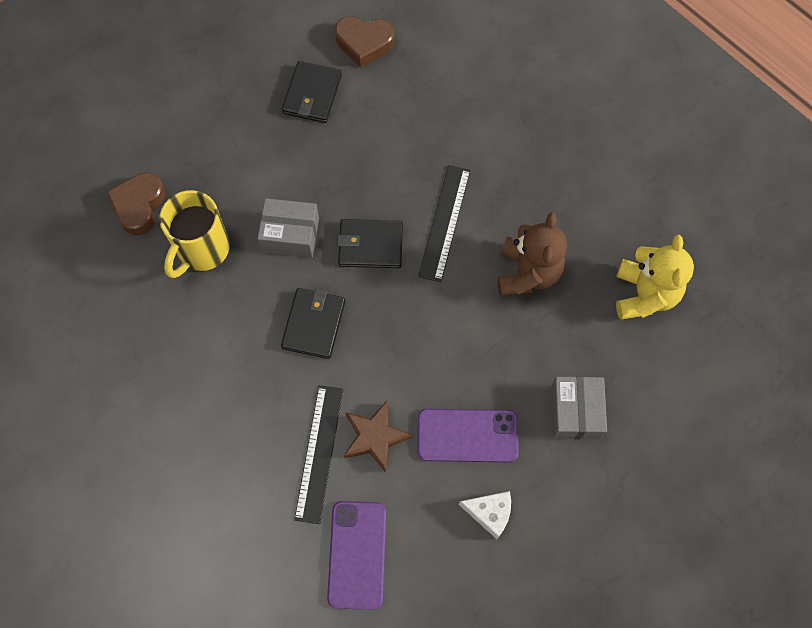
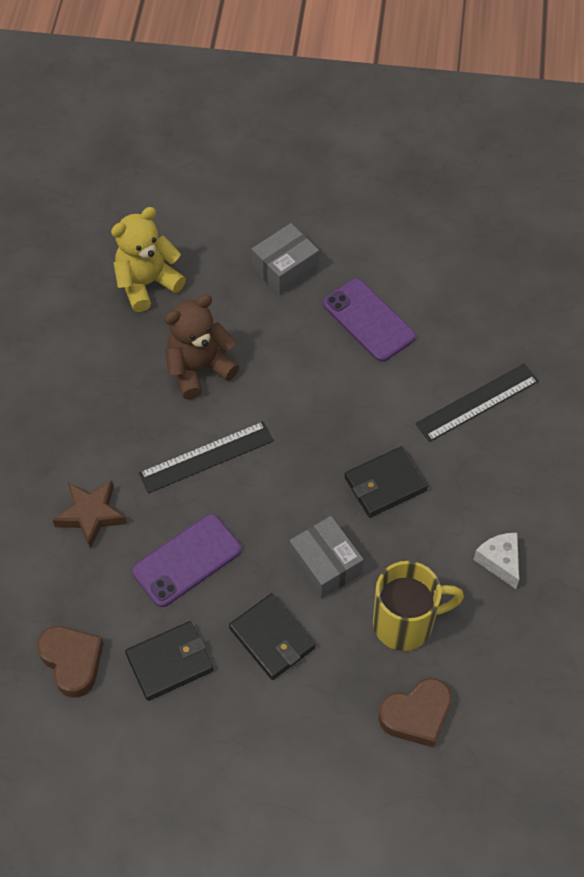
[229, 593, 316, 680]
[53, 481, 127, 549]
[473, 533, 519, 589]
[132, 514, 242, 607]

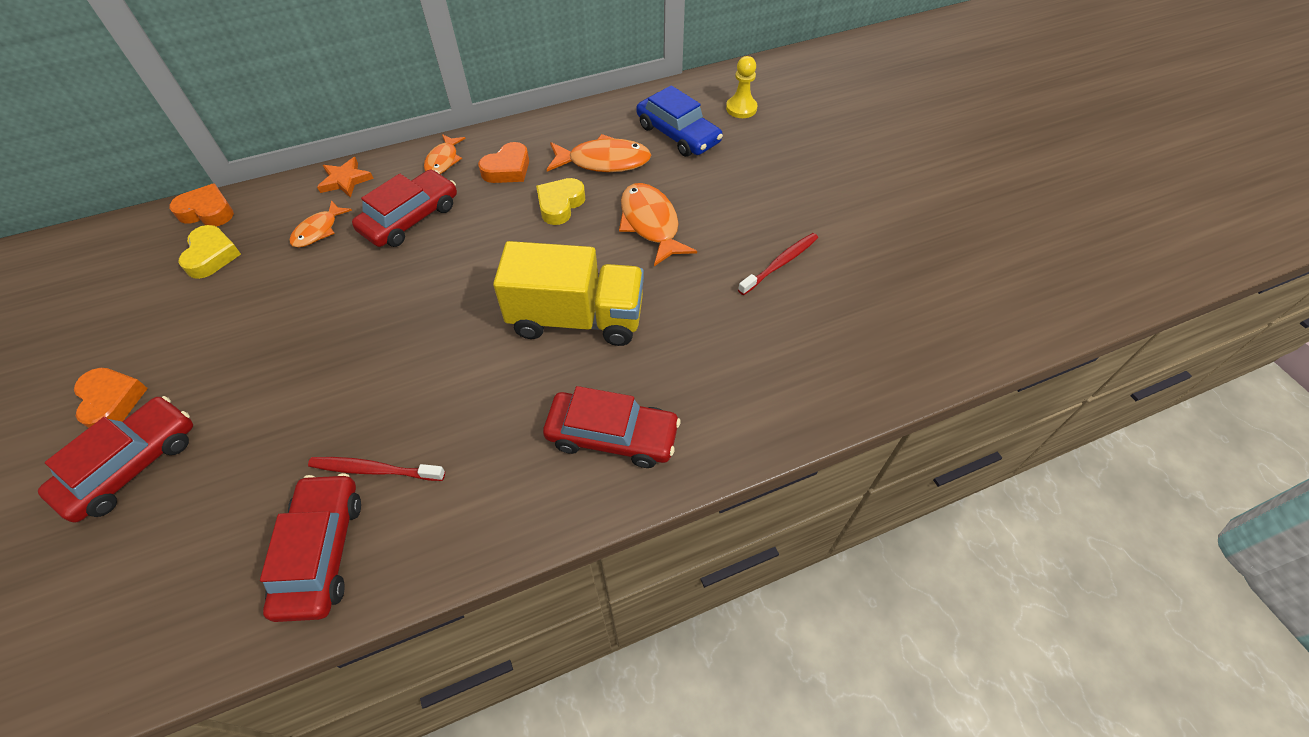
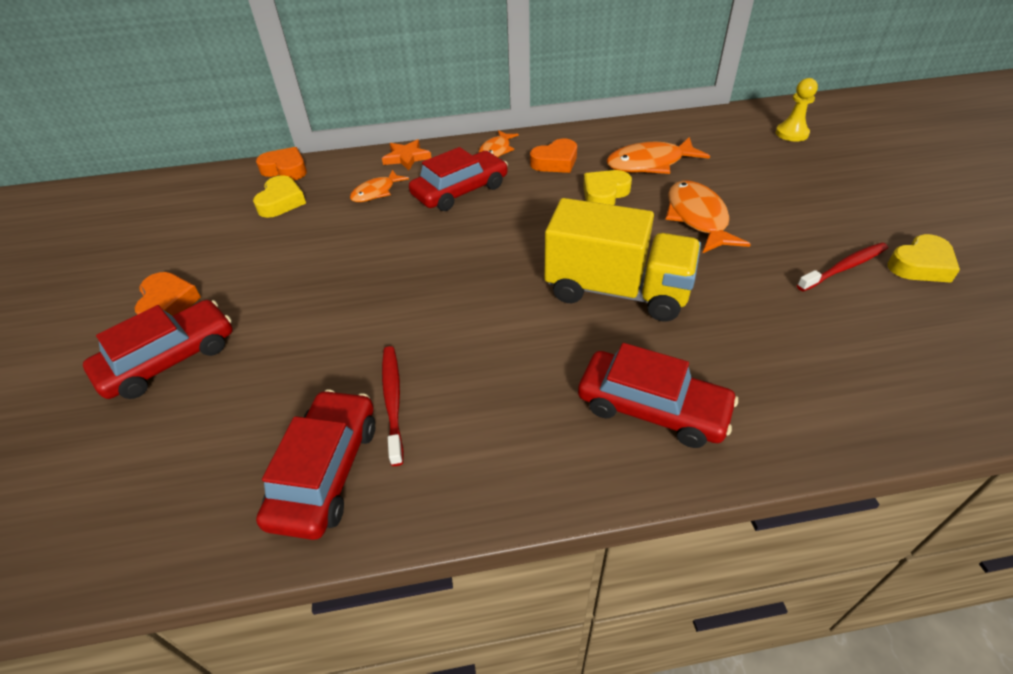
[636, 85, 723, 157] (first image)
[606, 137, 710, 174]
[382, 346, 404, 466]
[888, 234, 960, 283]

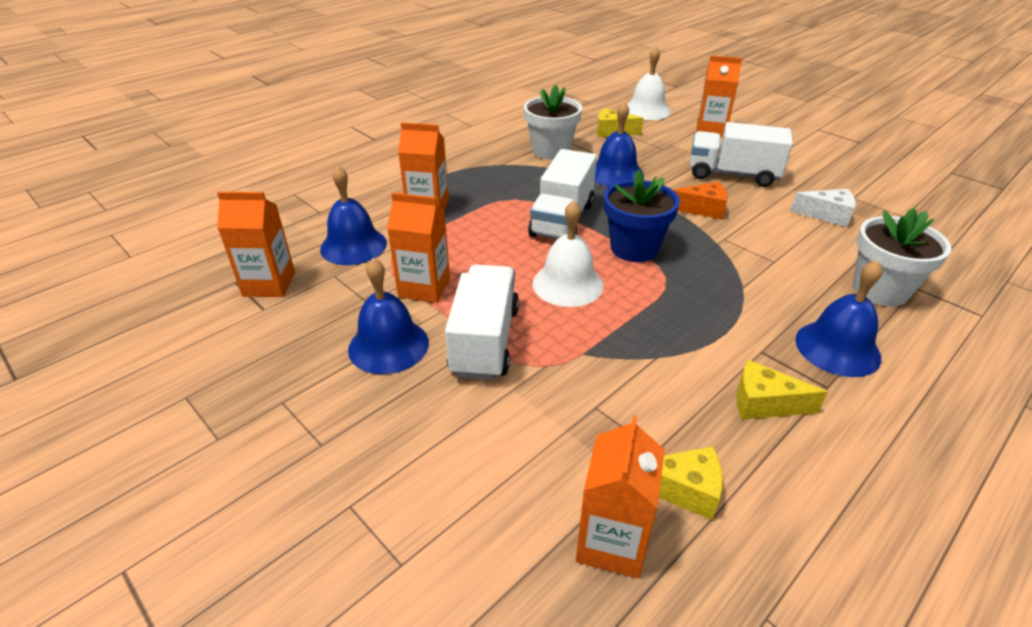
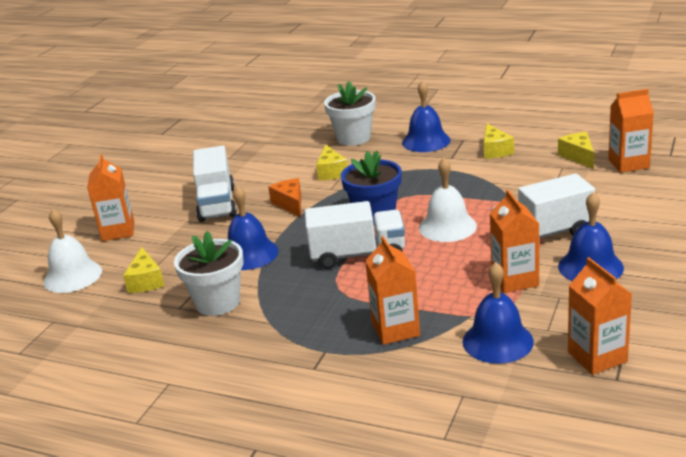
[790, 189, 856, 227] (first image)
[316, 144, 348, 180]

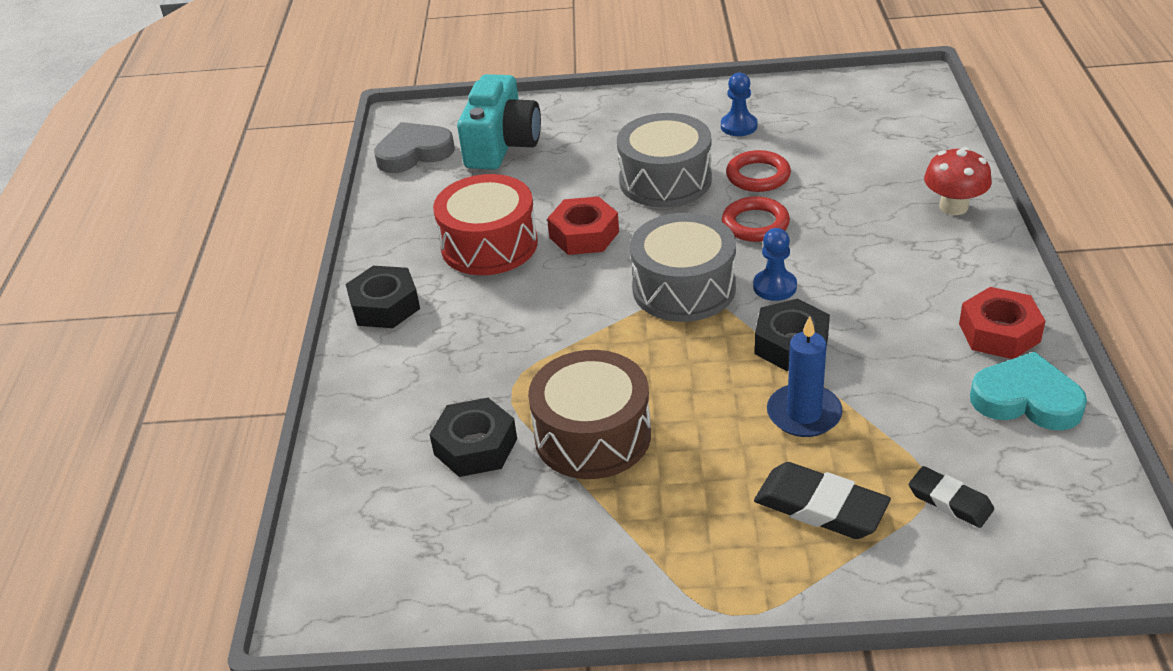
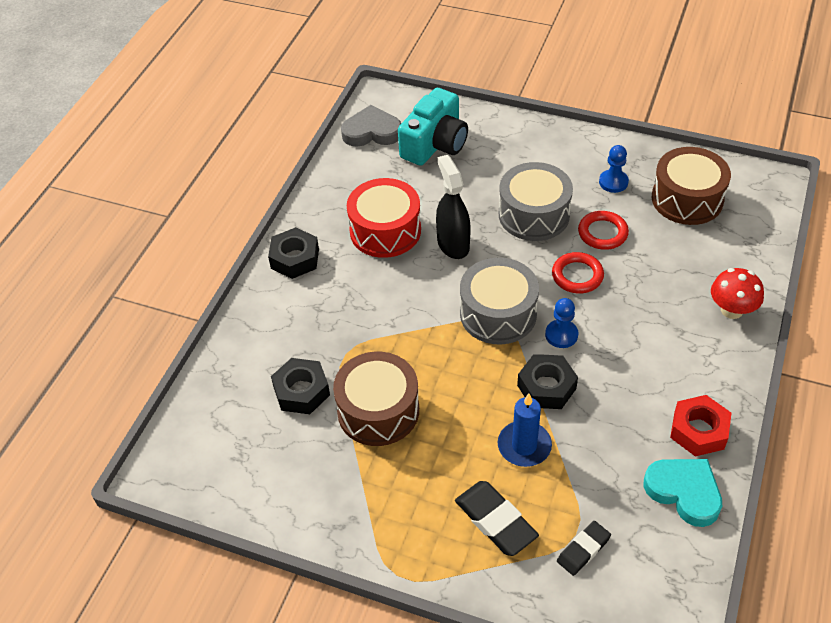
[436, 155, 471, 259]
[557, 521, 611, 576]
[652, 147, 731, 225]

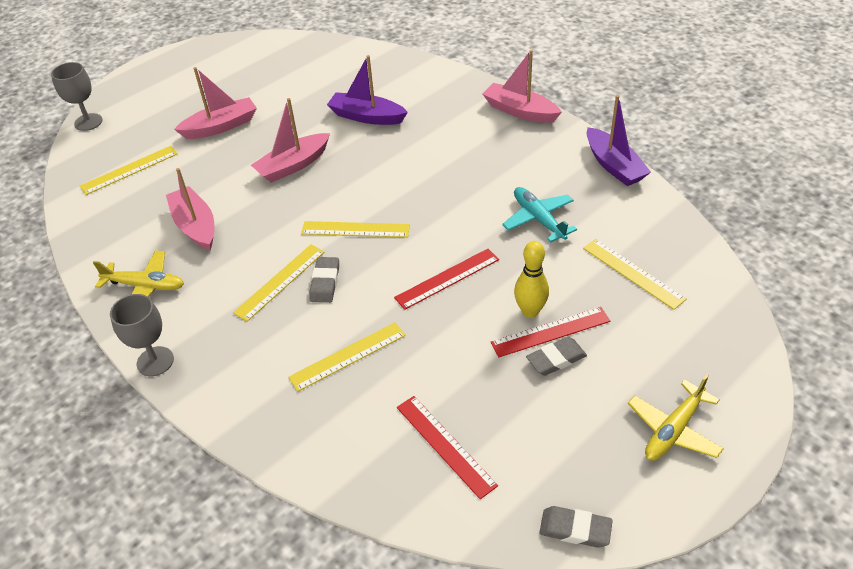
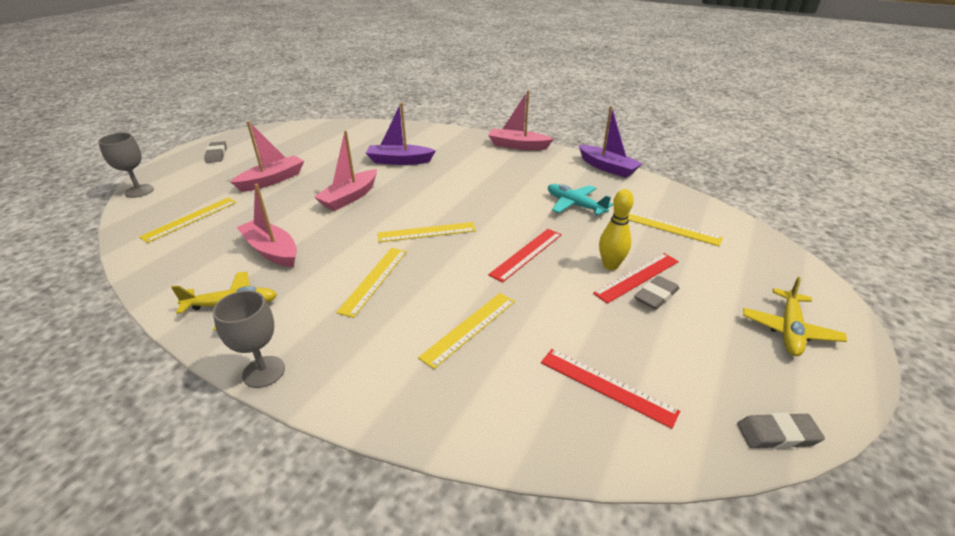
[204, 141, 227, 163]

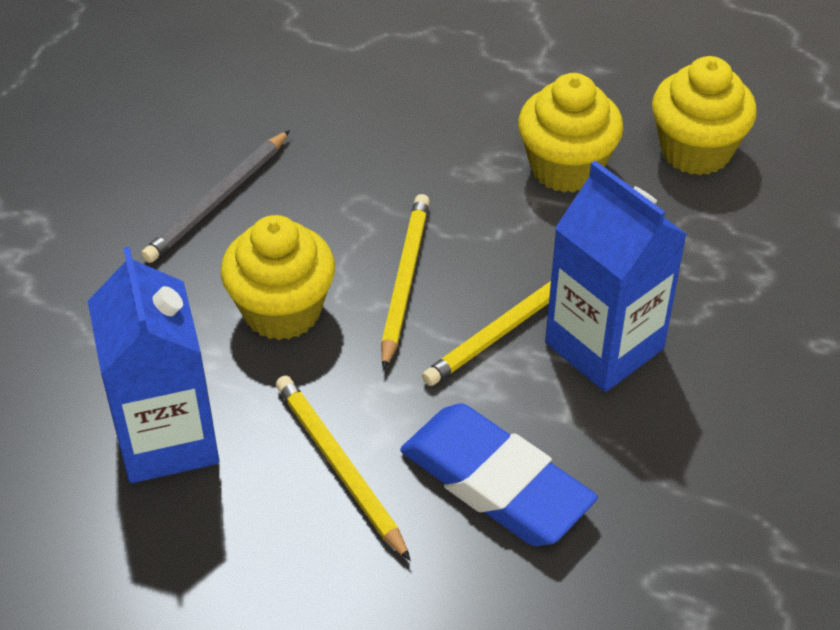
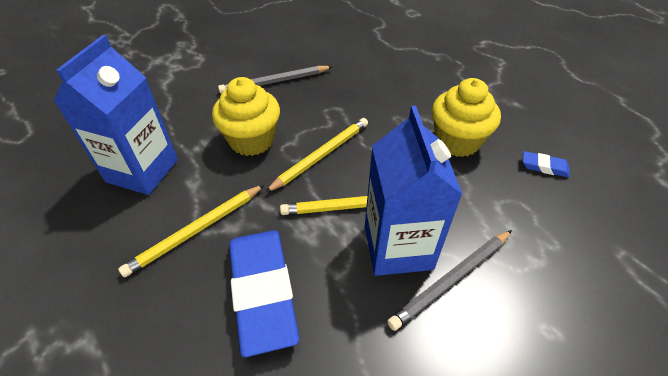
[523, 151, 570, 178]
[118, 185, 264, 277]
[387, 230, 512, 331]

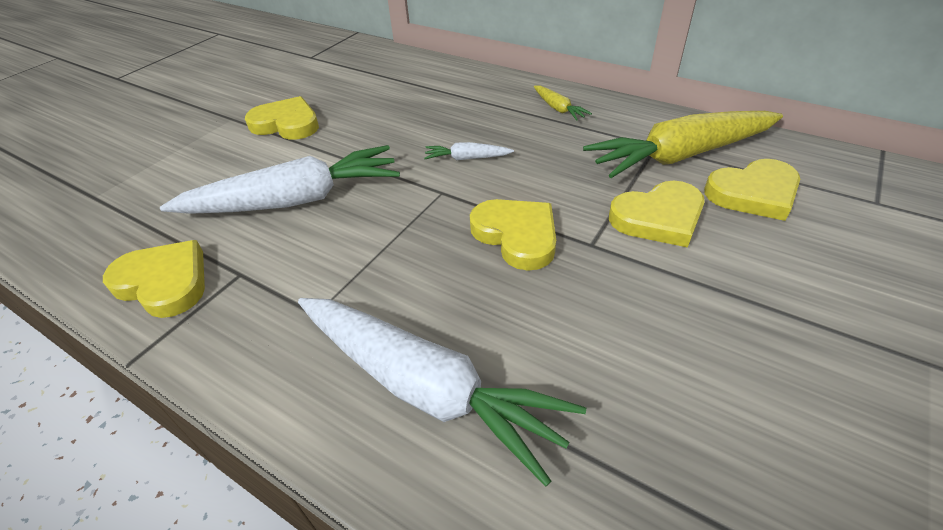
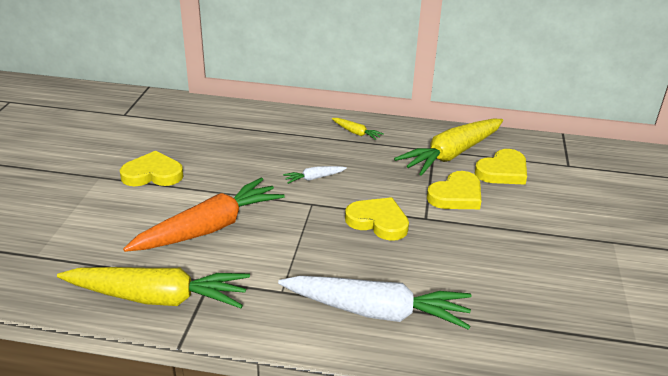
[123, 178, 285, 252]
[57, 267, 250, 308]

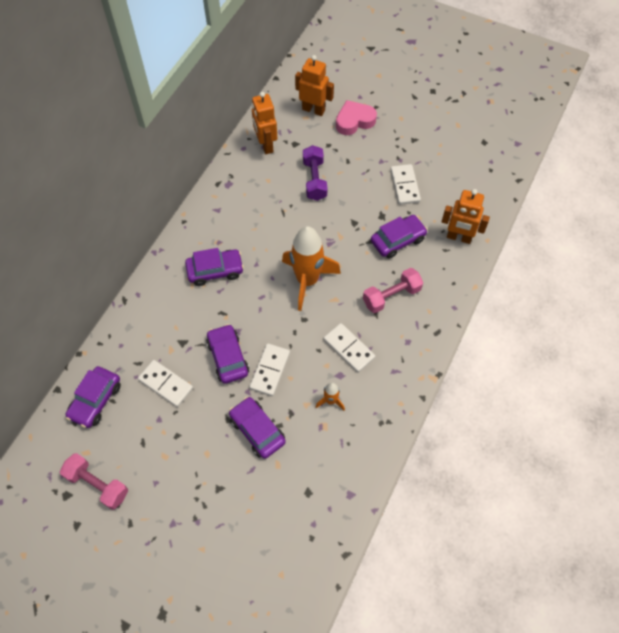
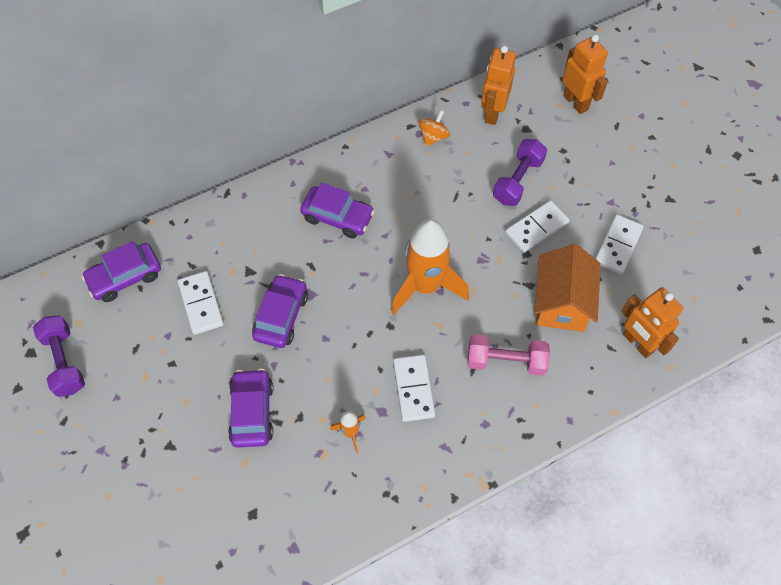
[336, 100, 377, 135] (first image)
[534, 244, 601, 332]
[505, 200, 570, 253]
[33, 315, 85, 397]
[419, 110, 450, 147]

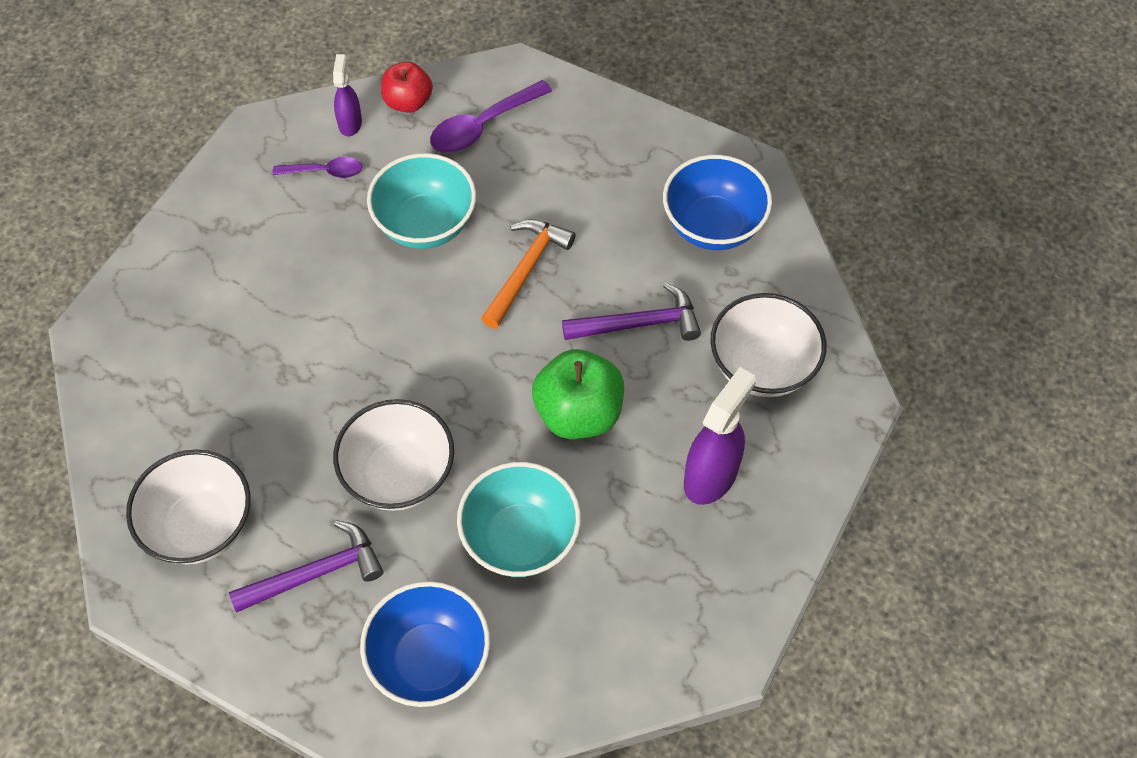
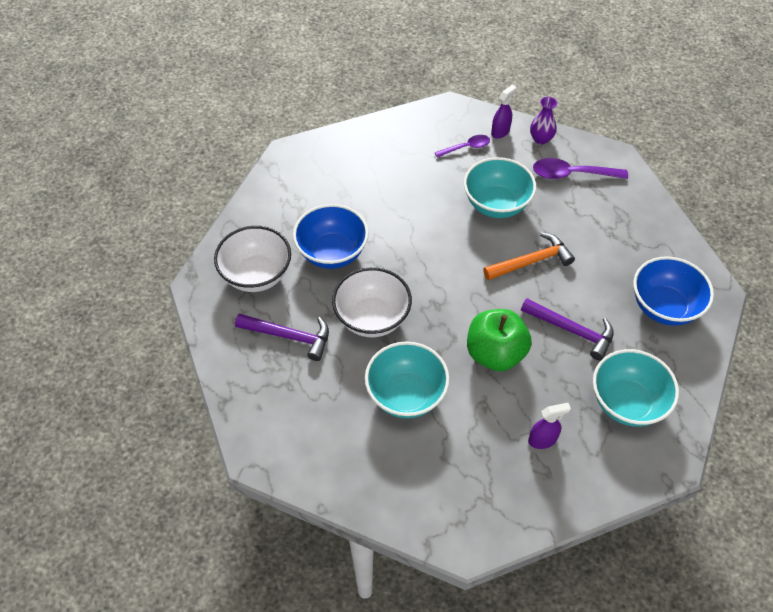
[530, 97, 557, 144]
[435, 135, 490, 158]
[593, 349, 679, 427]
[528, 403, 571, 449]
[293, 204, 369, 269]

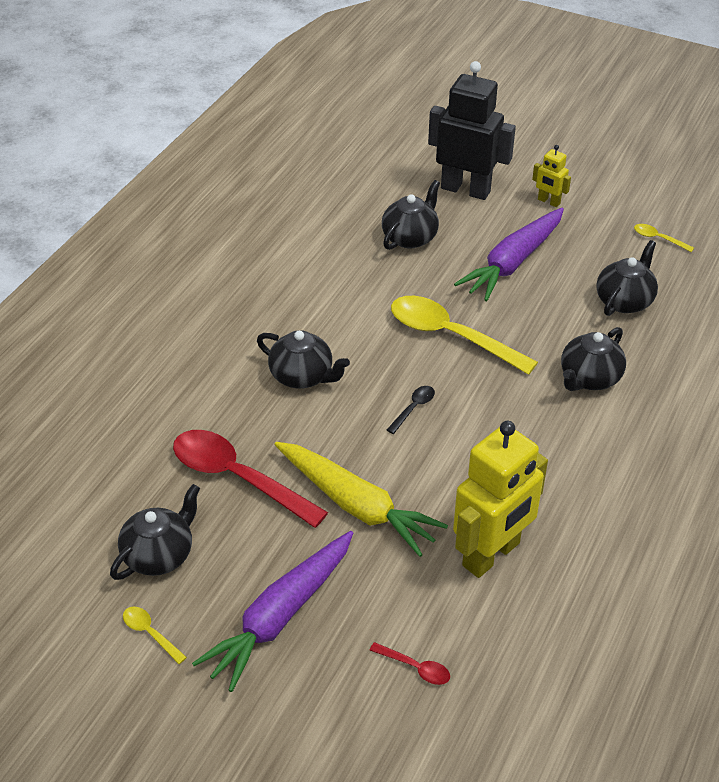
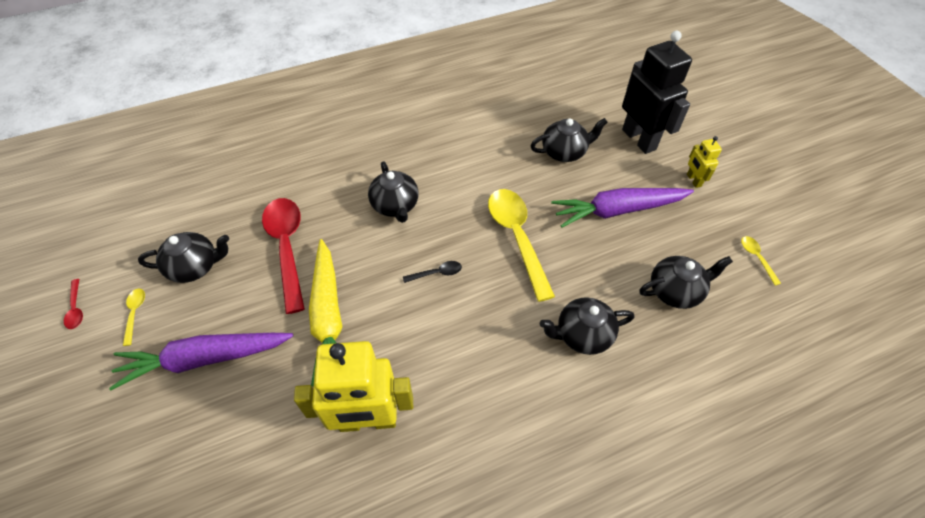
[64, 279, 83, 329]

